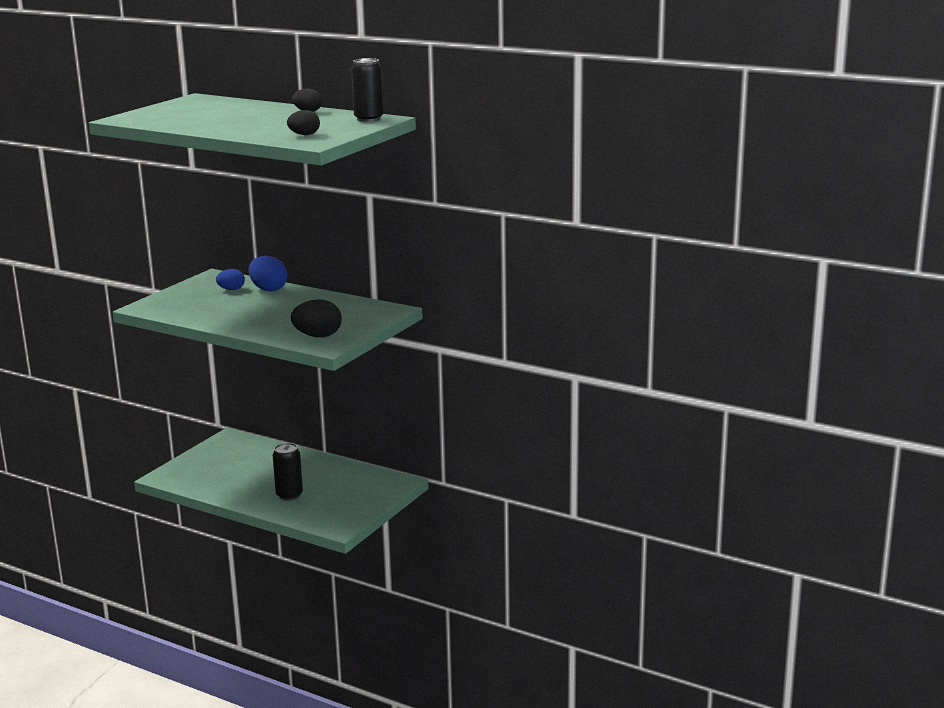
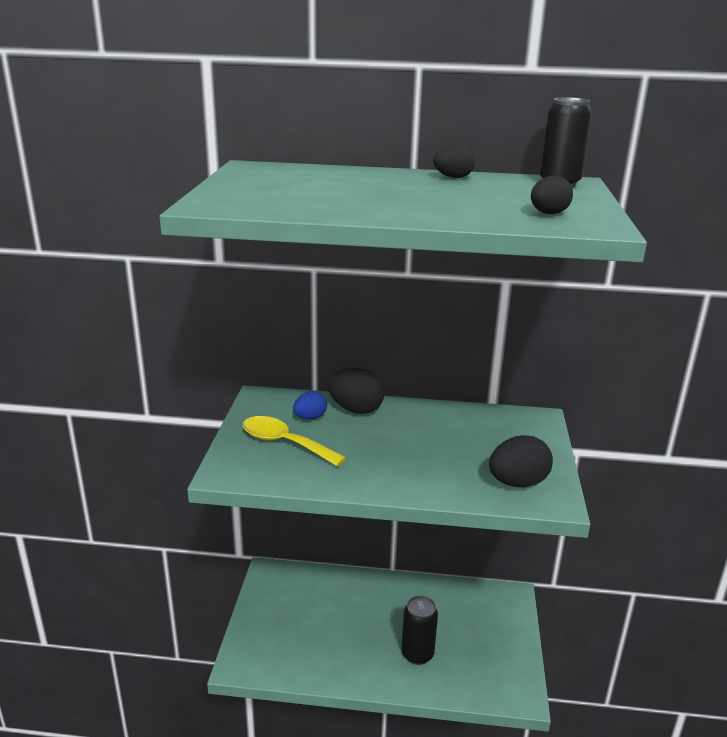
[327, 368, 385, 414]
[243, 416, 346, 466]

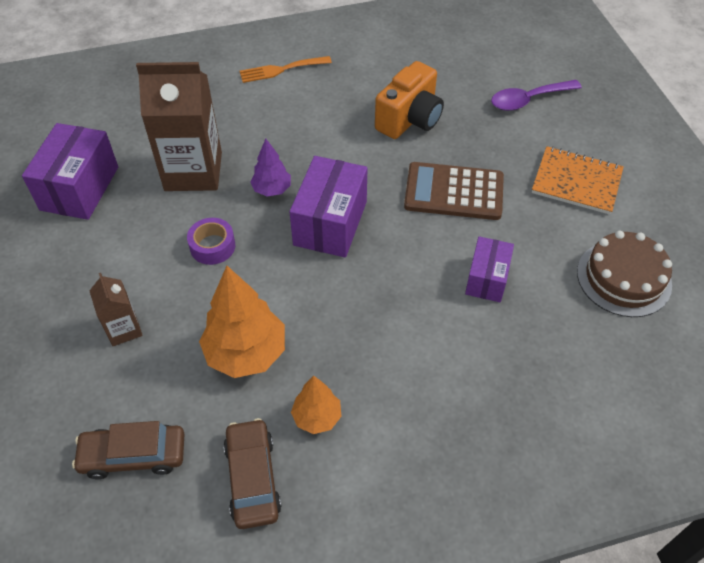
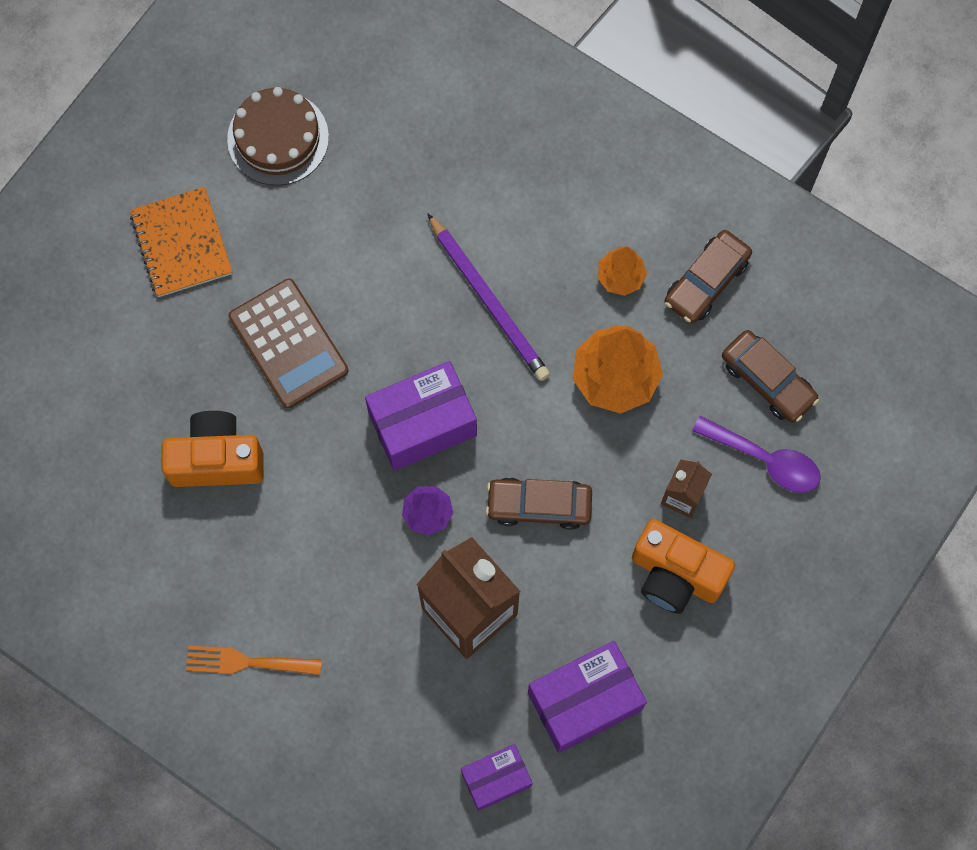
[186, 646, 322, 675]
[692, 416, 821, 493]
[486, 477, 592, 530]
[461, 744, 532, 811]
[427, 213, 550, 381]
[632, 519, 735, 614]

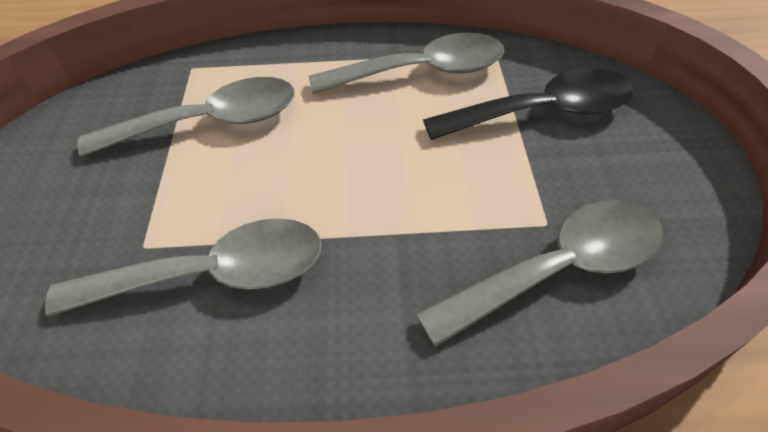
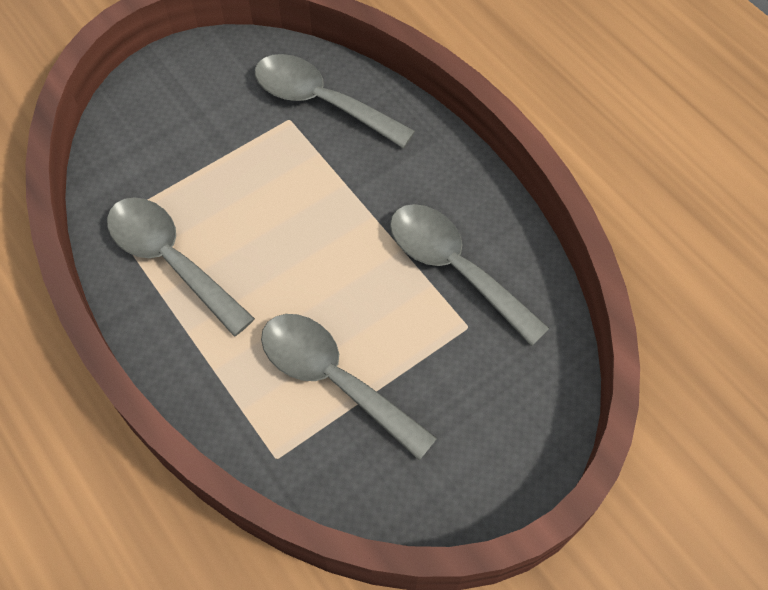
[423, 68, 633, 140] (first image)

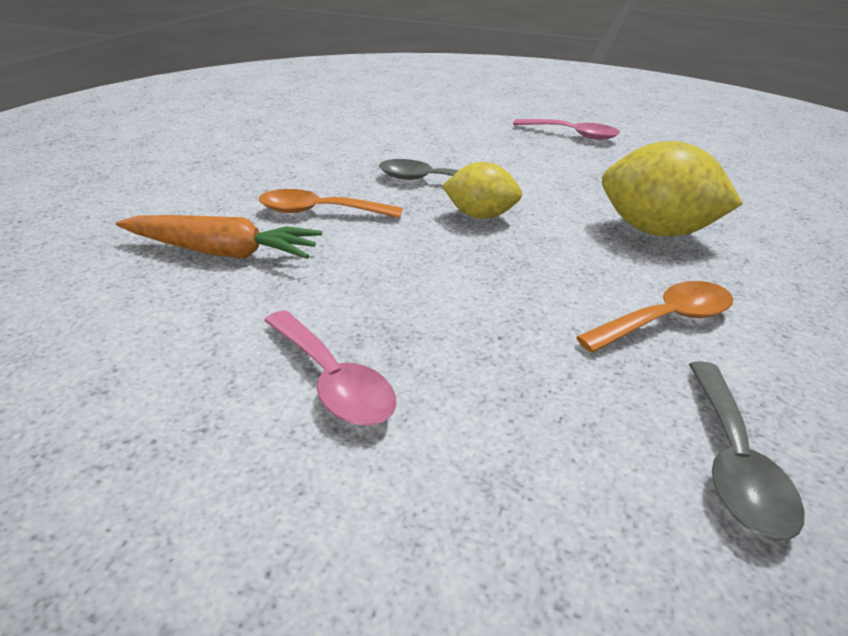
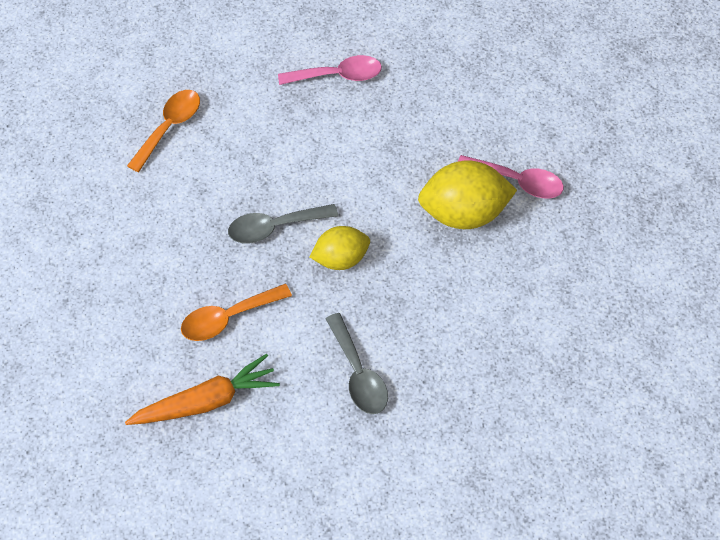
[127, 90, 200, 172]
[458, 155, 564, 198]
[326, 313, 388, 414]

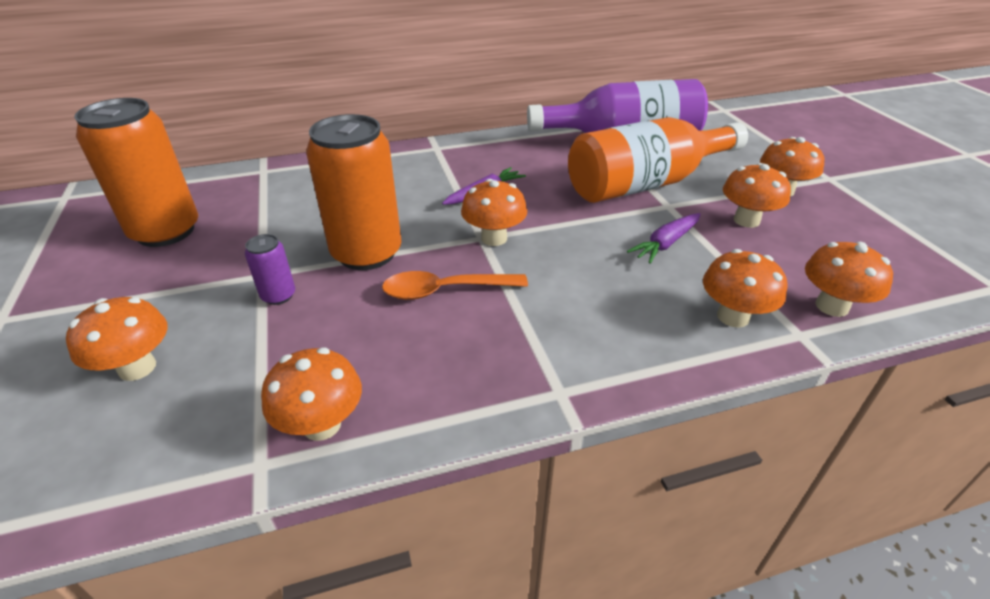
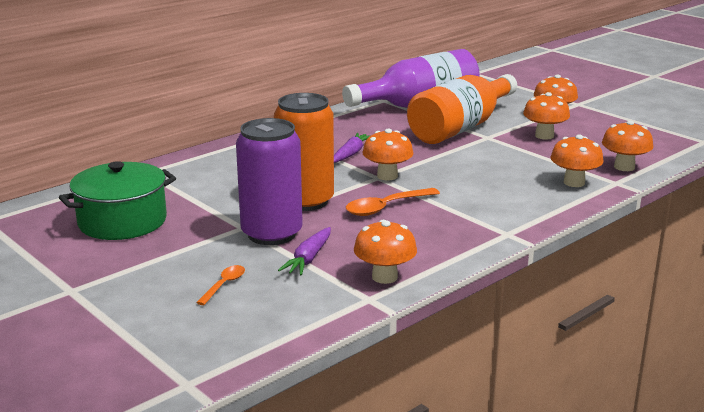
[59, 161, 176, 240]
[278, 227, 331, 276]
[236, 118, 303, 245]
[196, 265, 245, 305]

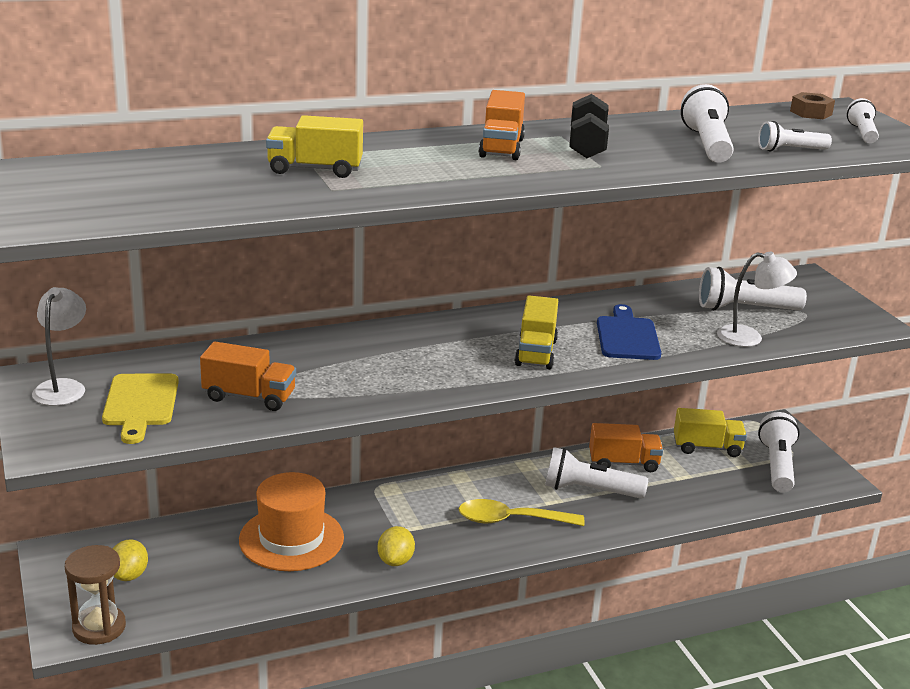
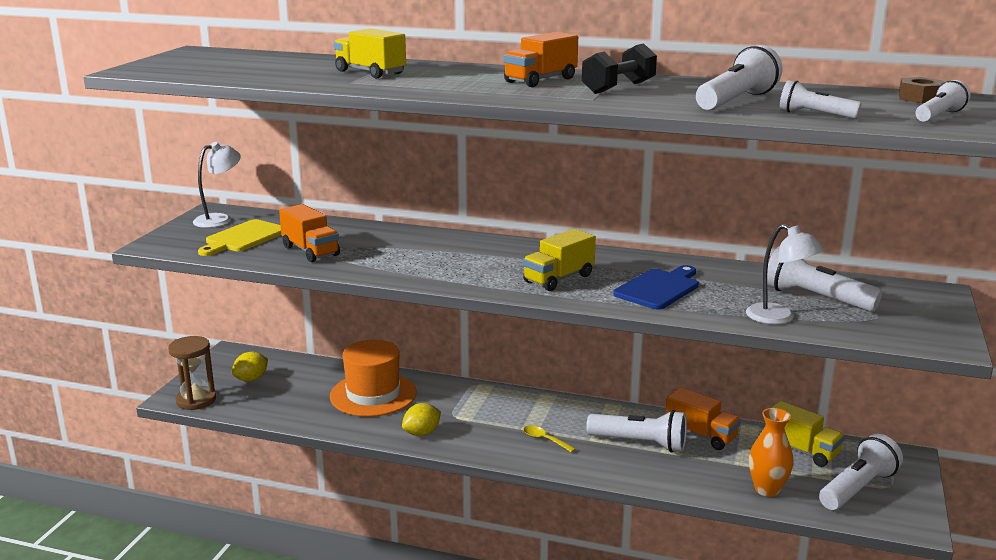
[586, 410, 687, 453]
[523, 426, 576, 453]
[748, 408, 794, 497]

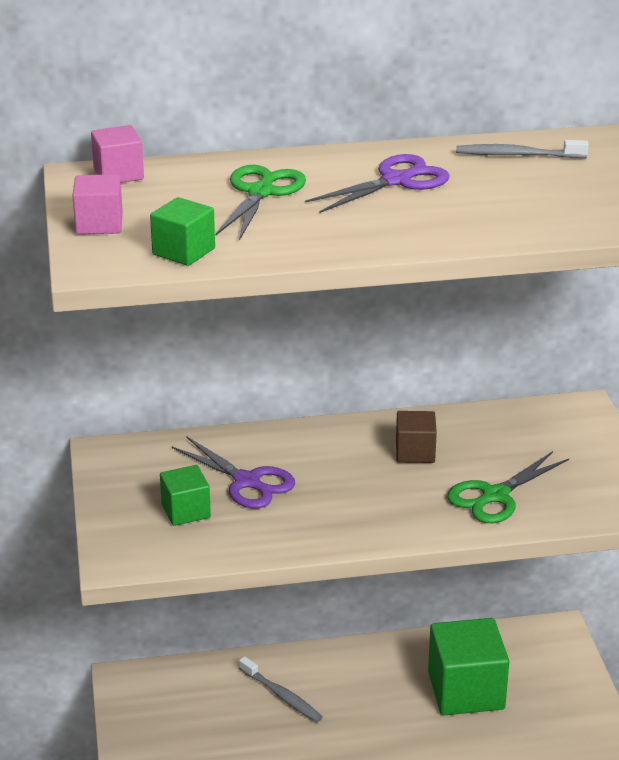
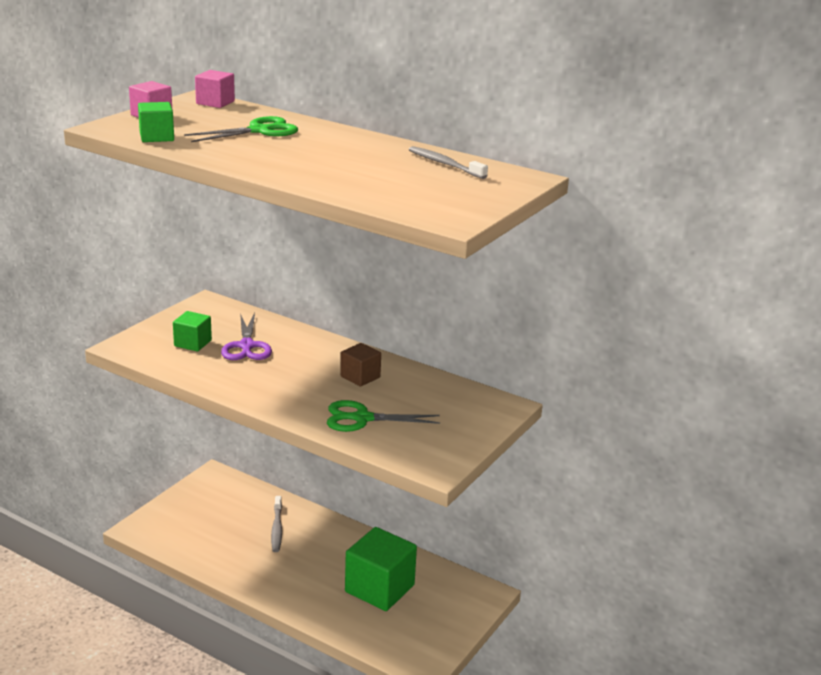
[305, 154, 450, 213] (first image)

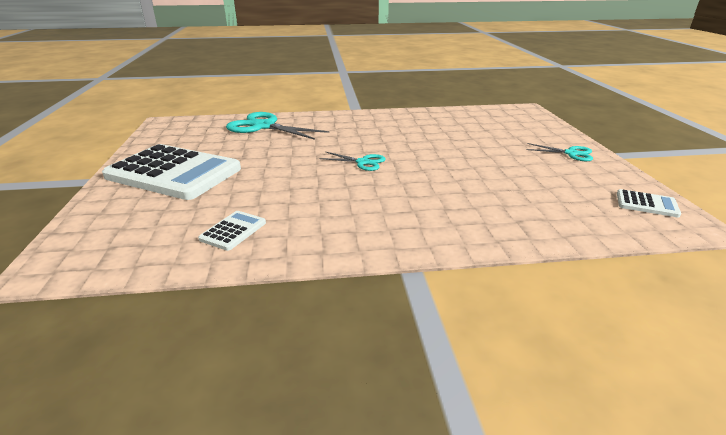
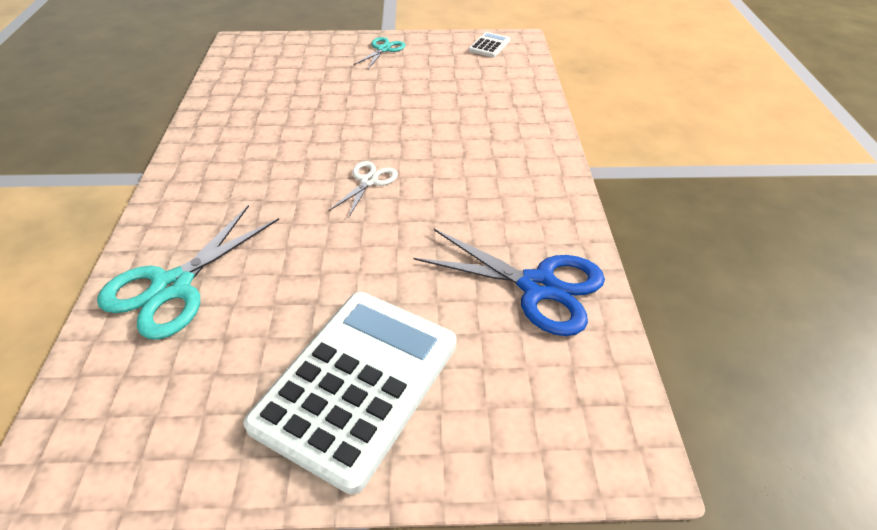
[329, 161, 398, 218]
[413, 229, 605, 336]

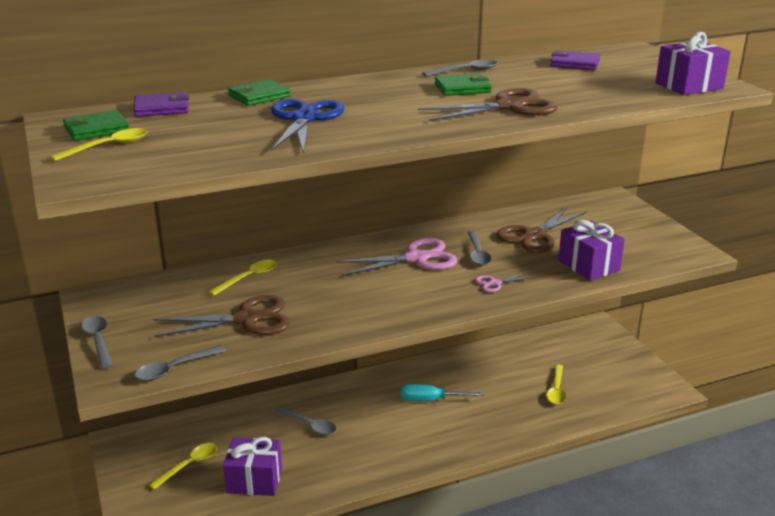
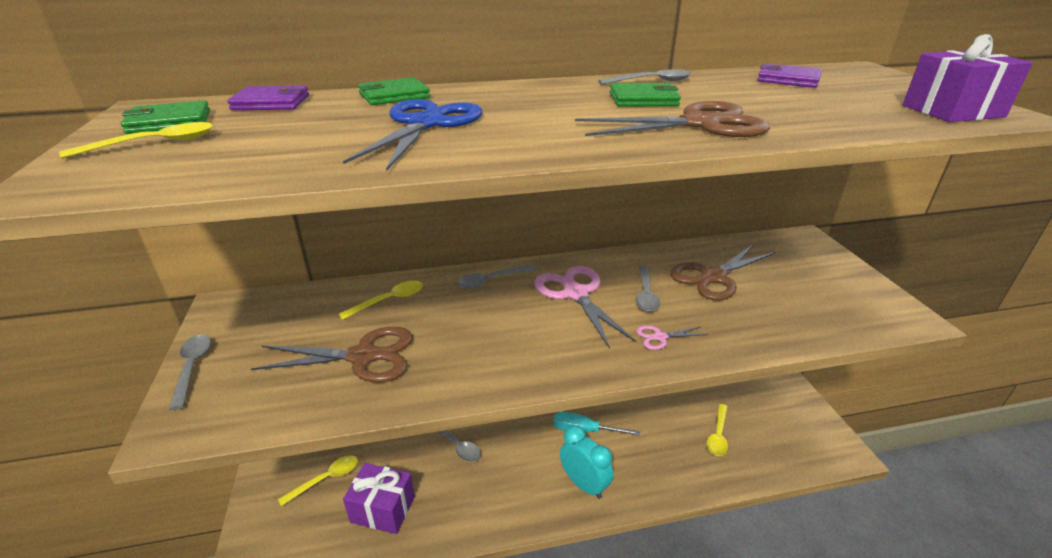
[558, 220, 625, 281] (first image)
[534, 266, 637, 349]
[457, 265, 535, 288]
[560, 426, 613, 499]

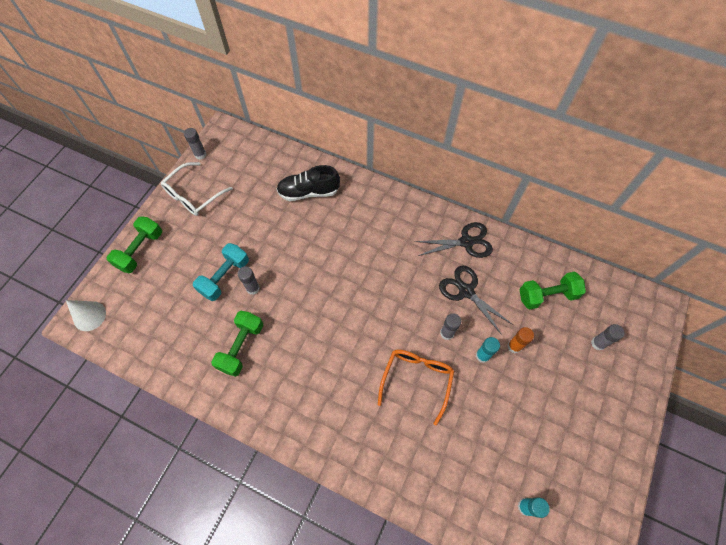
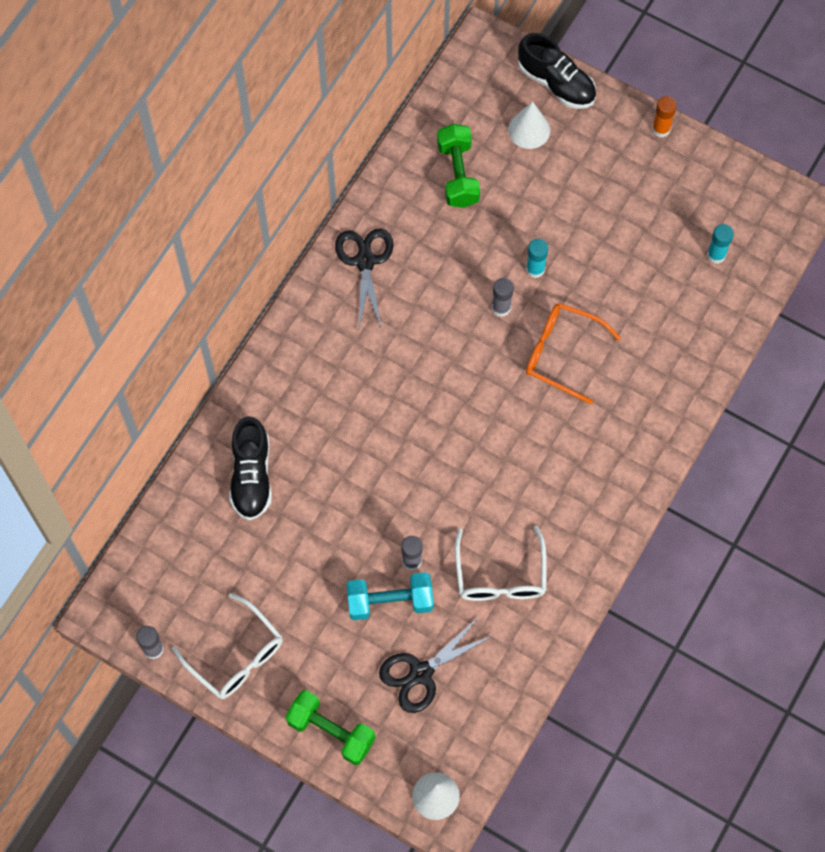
[346, 572, 434, 620]
[379, 618, 494, 713]
[455, 526, 547, 601]
[508, 101, 550, 149]
[652, 96, 677, 137]
[518, 33, 596, 109]

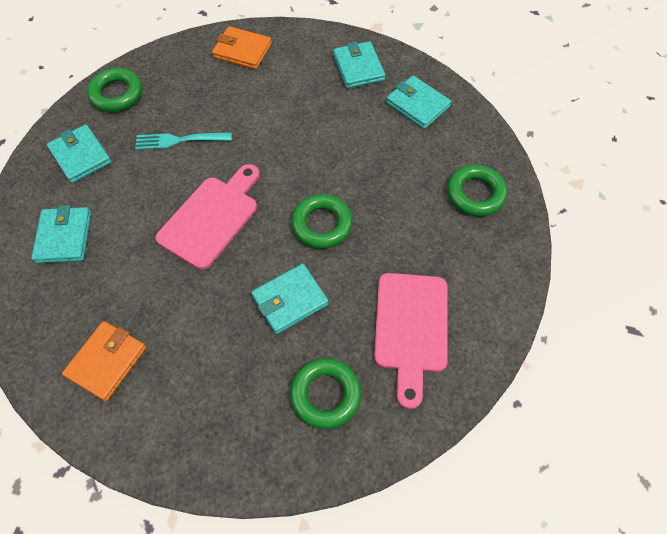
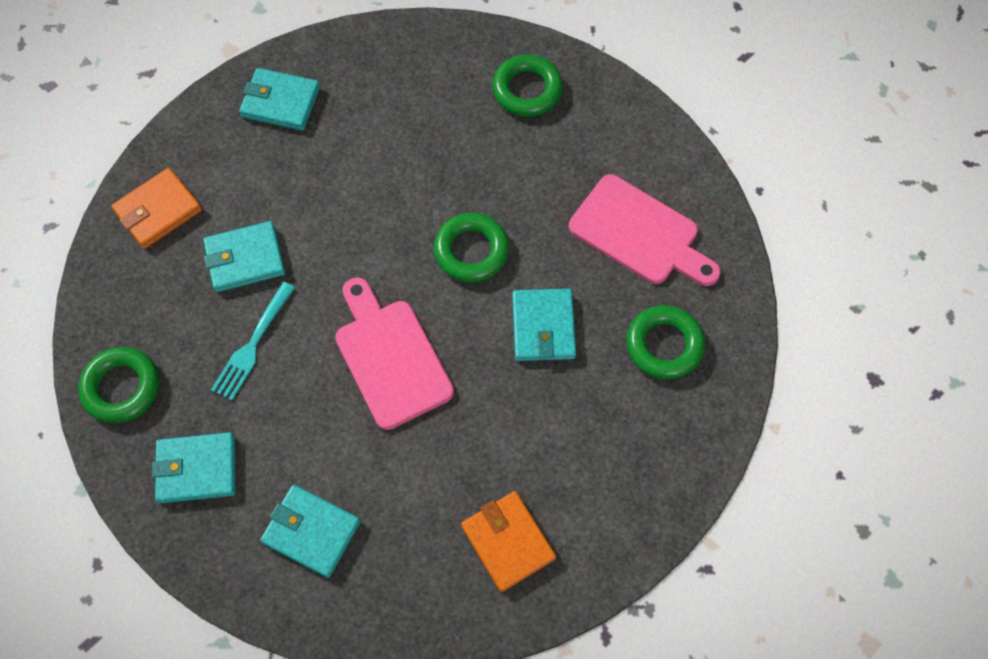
[203, 221, 285, 292]

